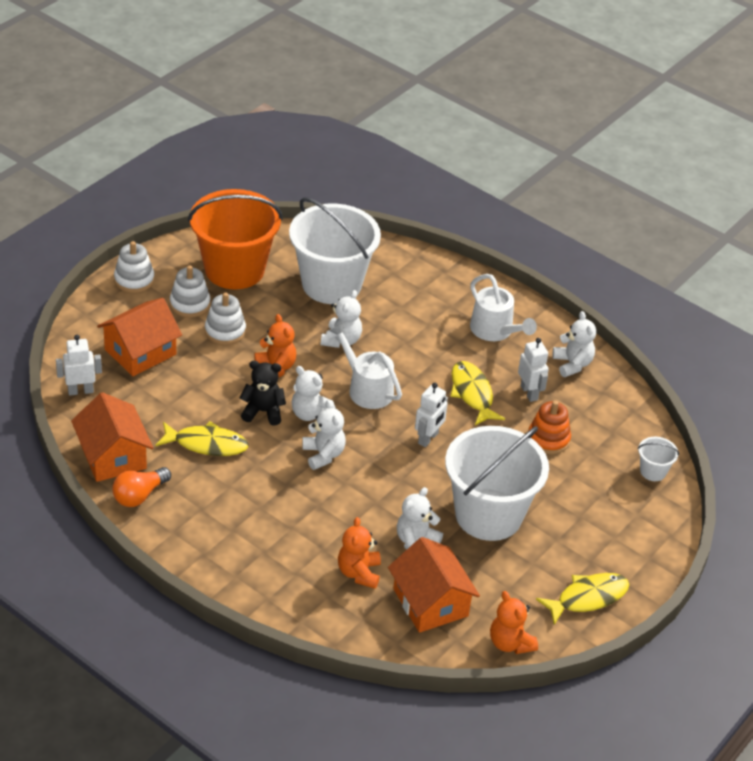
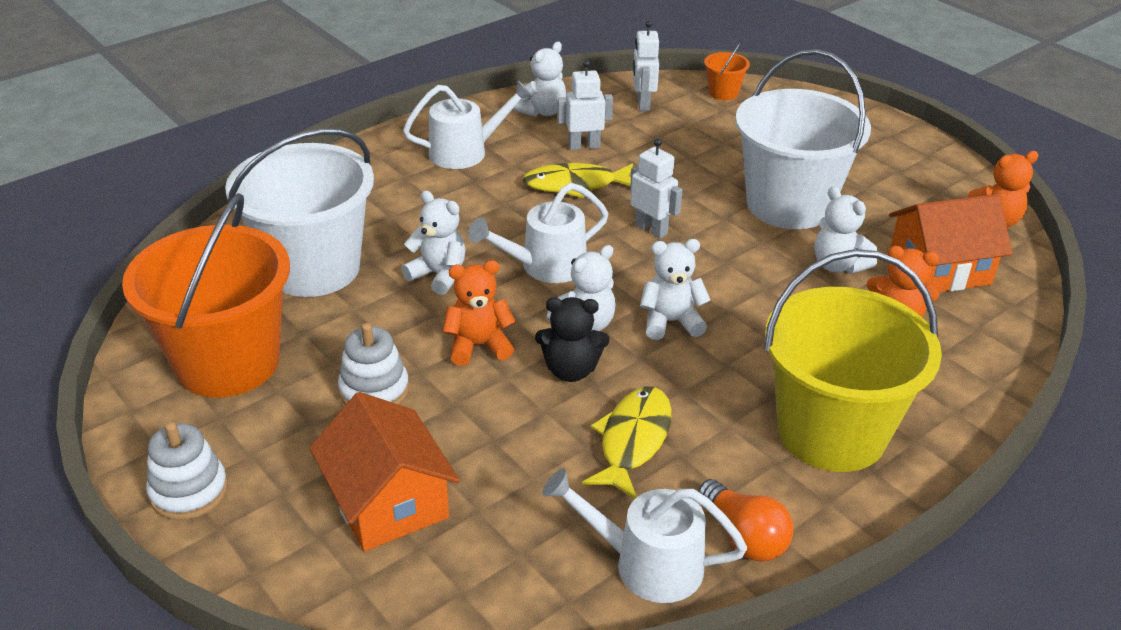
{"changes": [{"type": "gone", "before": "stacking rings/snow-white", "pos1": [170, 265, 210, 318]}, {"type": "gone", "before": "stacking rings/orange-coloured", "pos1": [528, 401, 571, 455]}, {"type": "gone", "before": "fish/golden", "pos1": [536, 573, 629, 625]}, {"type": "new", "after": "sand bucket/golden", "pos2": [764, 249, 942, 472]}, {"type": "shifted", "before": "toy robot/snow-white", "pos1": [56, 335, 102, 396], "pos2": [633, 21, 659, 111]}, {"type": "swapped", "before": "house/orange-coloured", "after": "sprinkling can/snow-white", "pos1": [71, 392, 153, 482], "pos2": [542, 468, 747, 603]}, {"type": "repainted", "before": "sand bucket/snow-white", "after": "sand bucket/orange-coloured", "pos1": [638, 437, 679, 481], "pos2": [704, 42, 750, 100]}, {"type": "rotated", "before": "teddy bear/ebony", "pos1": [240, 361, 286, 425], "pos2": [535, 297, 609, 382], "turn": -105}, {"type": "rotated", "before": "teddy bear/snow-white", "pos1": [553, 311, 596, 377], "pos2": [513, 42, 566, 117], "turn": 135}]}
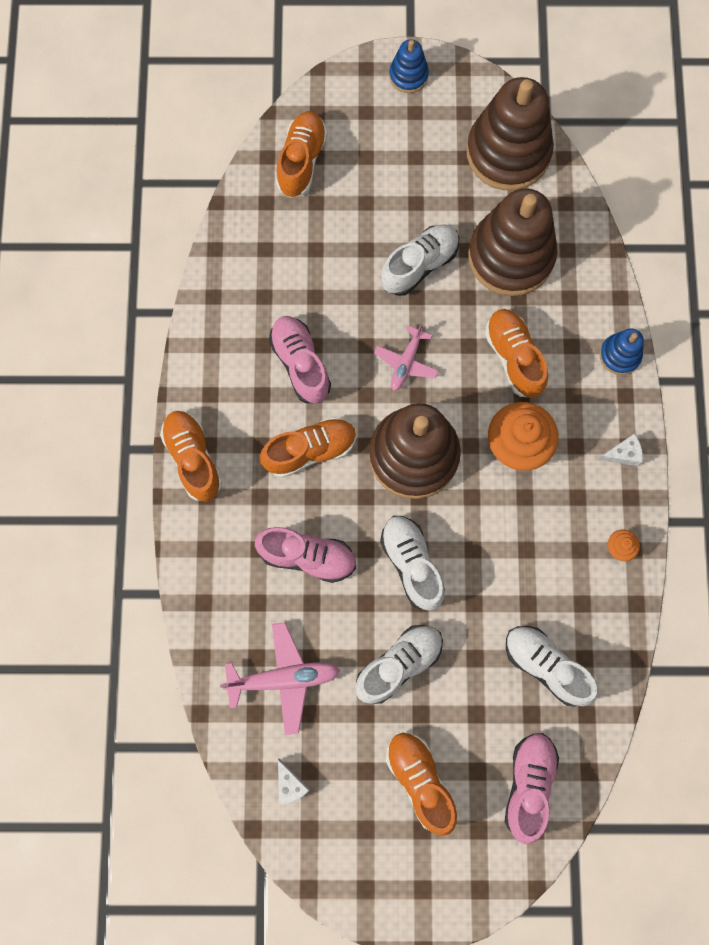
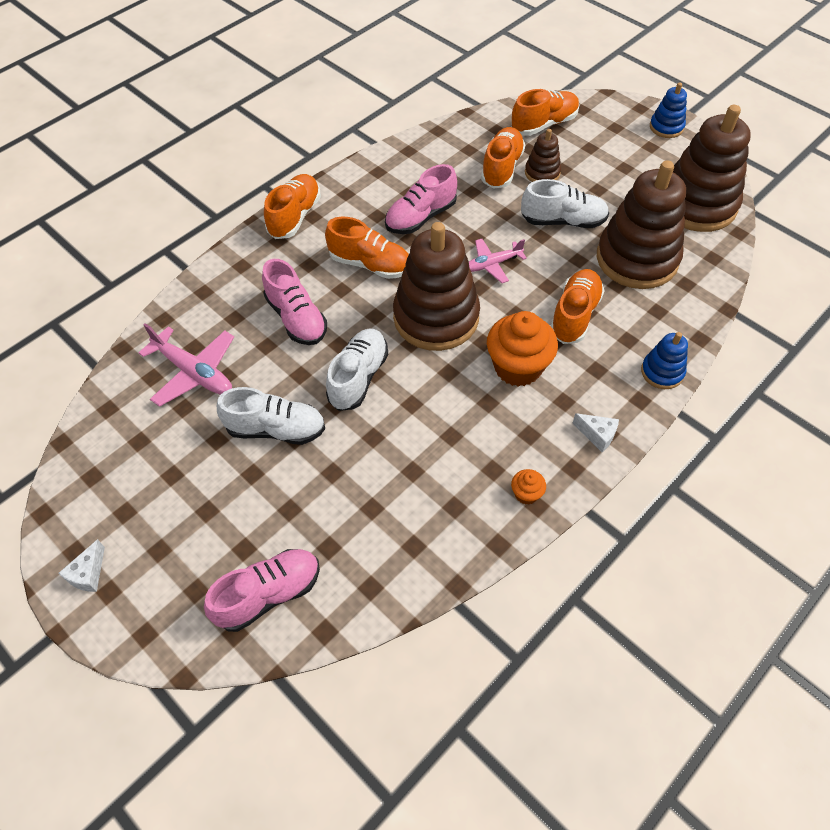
{"changes": [{"type": "gone", "before": "sneaker/snow-white", "pos1": [506, 626, 598, 707]}, {"type": "new", "after": "stacking rings/dark brown", "pos2": [525, 129, 561, 182]}, {"type": "shifted", "before": "cheese/snow-white", "pos1": [278, 759, 310, 805], "pos2": [58, 539, 105, 592]}, {"type": "shifted", "before": "sneaker/orange-coloured", "pos1": [386, 732, 457, 836], "pos2": [481, 127, 525, 189]}, {"type": "rotated", "before": "sneaker/pink", "pos1": [269, 316, 331, 404], "pos2": [385, 164, 457, 234], "turn": -150}]}
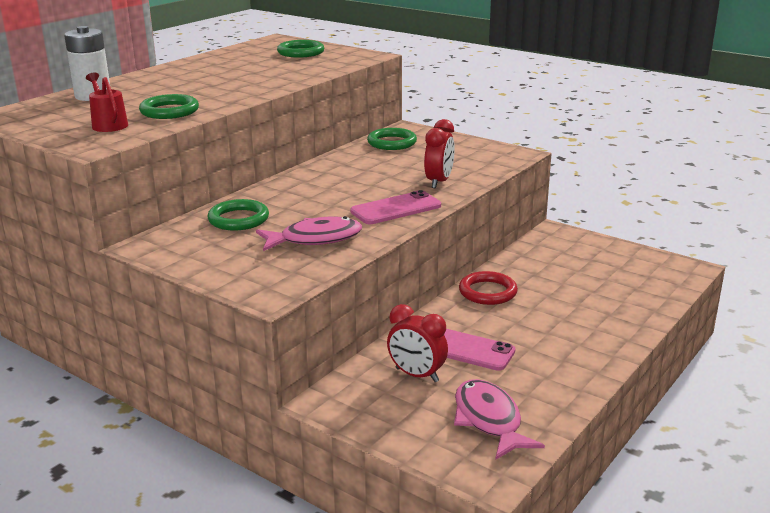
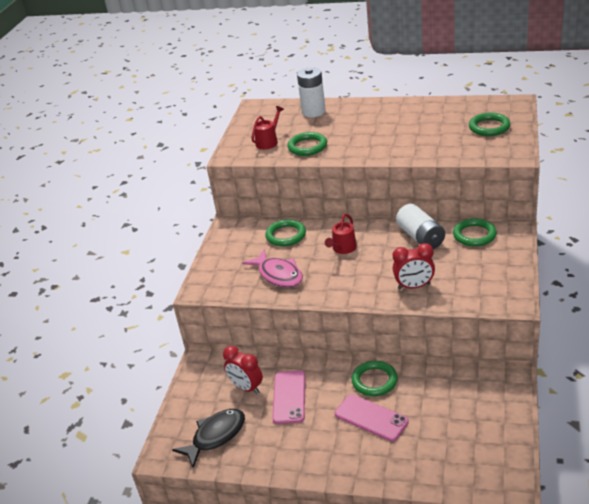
{"changes": [{"type": "new", "after": "sprinkling can/crimson", "pos2": [325, 214, 357, 254]}, {"type": "new", "after": "AA battery/snow-white", "pos2": [396, 204, 445, 249]}, {"type": "shifted", "before": "mobile phone/pink", "pos1": [350, 190, 441, 224], "pos2": [335, 394, 409, 442]}, {"type": "repainted", "before": "fish/pink", "after": "fish/ebony", "pos1": [454, 379, 545, 460], "pos2": [172, 409, 245, 468]}, {"type": "repainted", "before": "hoop/crimson", "after": "hoop/leaf-green", "pos1": [459, 271, 518, 305], "pos2": [351, 361, 398, 396]}, {"type": "rotated", "before": "alarm clock/crimson", "pos1": [387, 304, 448, 382], "pos2": [223, 346, 263, 394], "turn": -60}]}
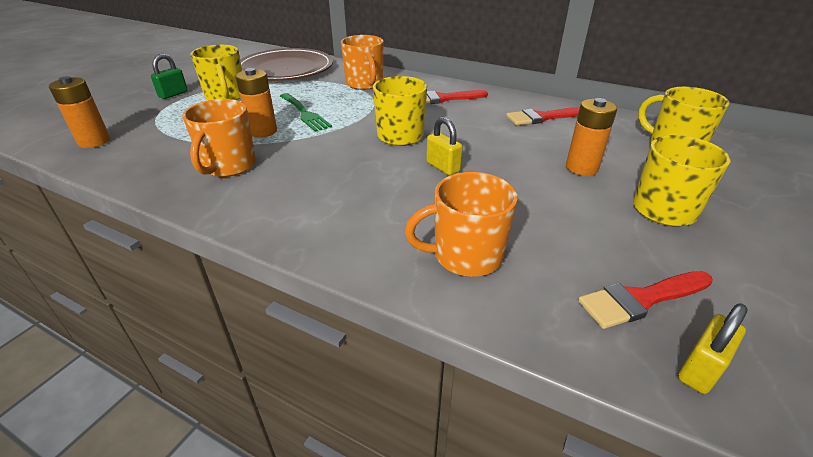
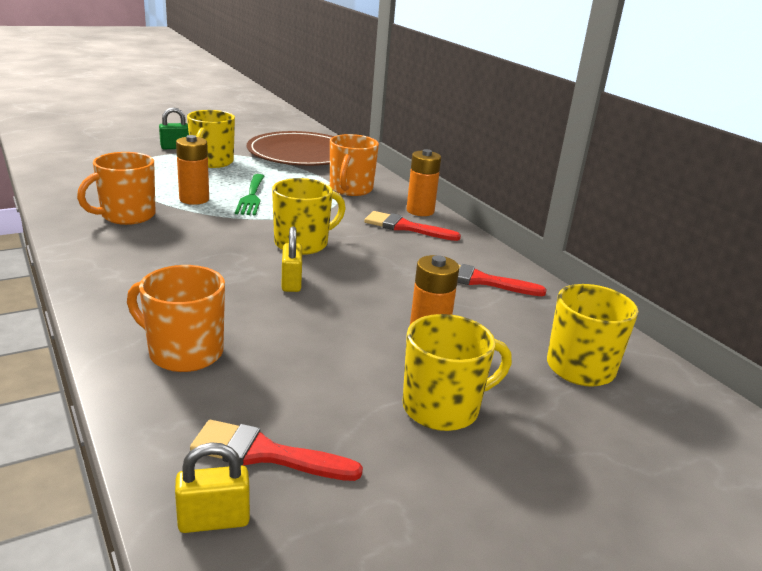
{"changes": [{"type": "shifted", "before": "AA battery/orange-coloured", "pos1": [49, 76, 110, 148], "pos2": [407, 149, 441, 216]}]}
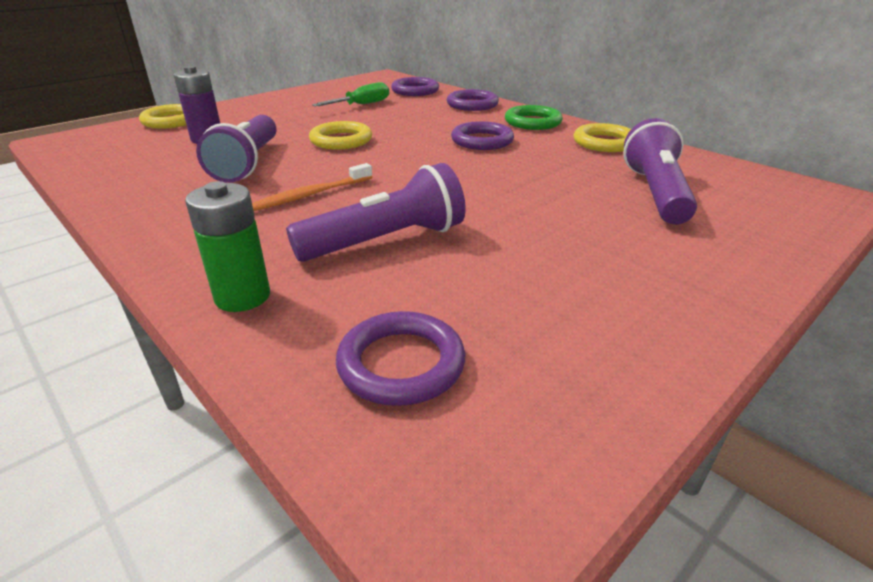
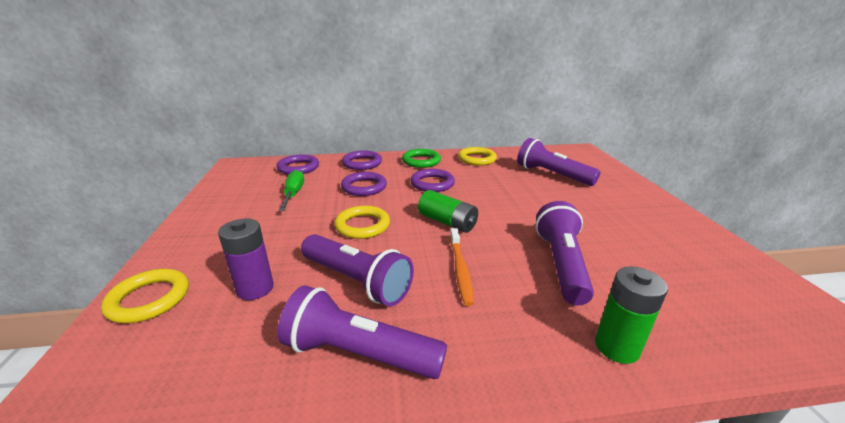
{"changes": [{"type": "new", "after": "pocket torch/royal purple", "pos2": [277, 285, 447, 379]}, {"type": "new", "after": "AA battery/leaf-green", "pos2": [418, 190, 478, 233]}, {"type": "shifted", "before": "hoop/royal purple", "pos1": [336, 311, 465, 406], "pos2": [341, 172, 387, 196]}]}
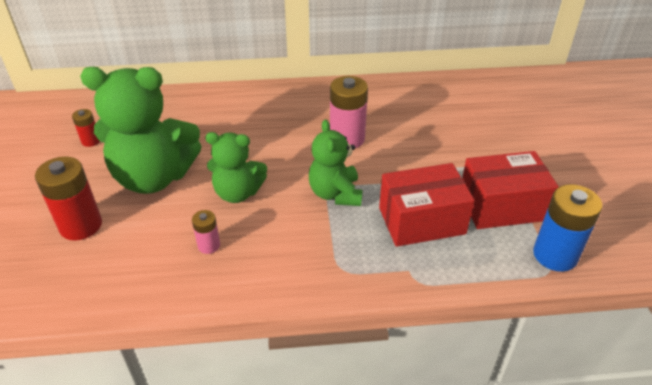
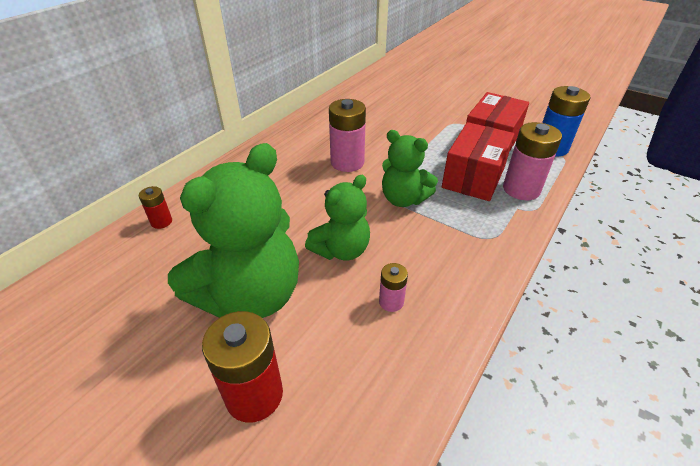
{"changes": [{"type": "new", "after": "AA battery/pink", "pos2": [503, 122, 562, 200]}, {"type": "shifted", "before": "AA battery/crimson", "pos1": [72, 109, 100, 147], "pos2": [139, 186, 172, 229]}]}
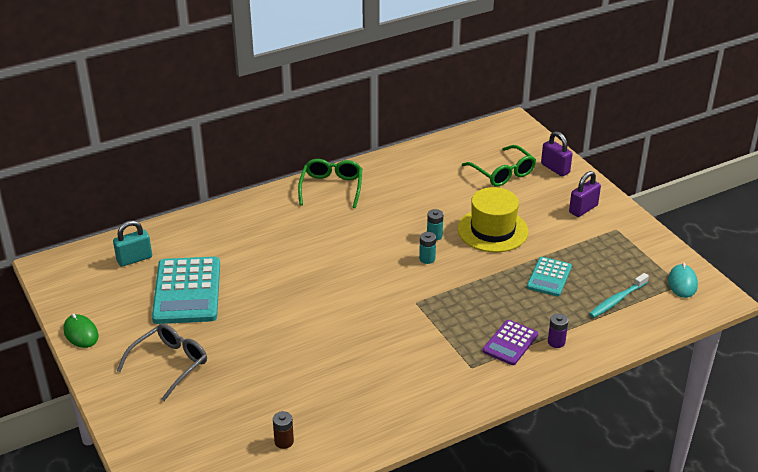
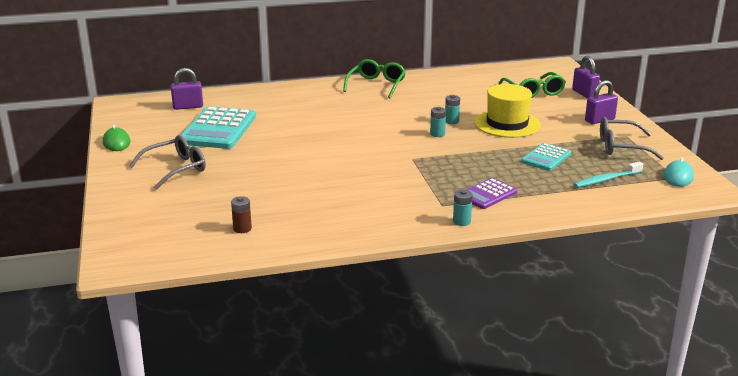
{"changes": [{"type": "gone", "before": "AA battery/royal purple", "pos1": [548, 313, 568, 348]}, {"type": "new", "after": "AA battery/turquoise", "pos2": [453, 190, 473, 226]}, {"type": "new", "after": "spectacles/ash-grey", "pos2": [600, 117, 664, 160]}, {"type": "repainted", "before": "small lock/turquoise", "after": "small lock/royal purple", "pos1": [113, 220, 152, 267], "pos2": [171, 68, 203, 110]}]}
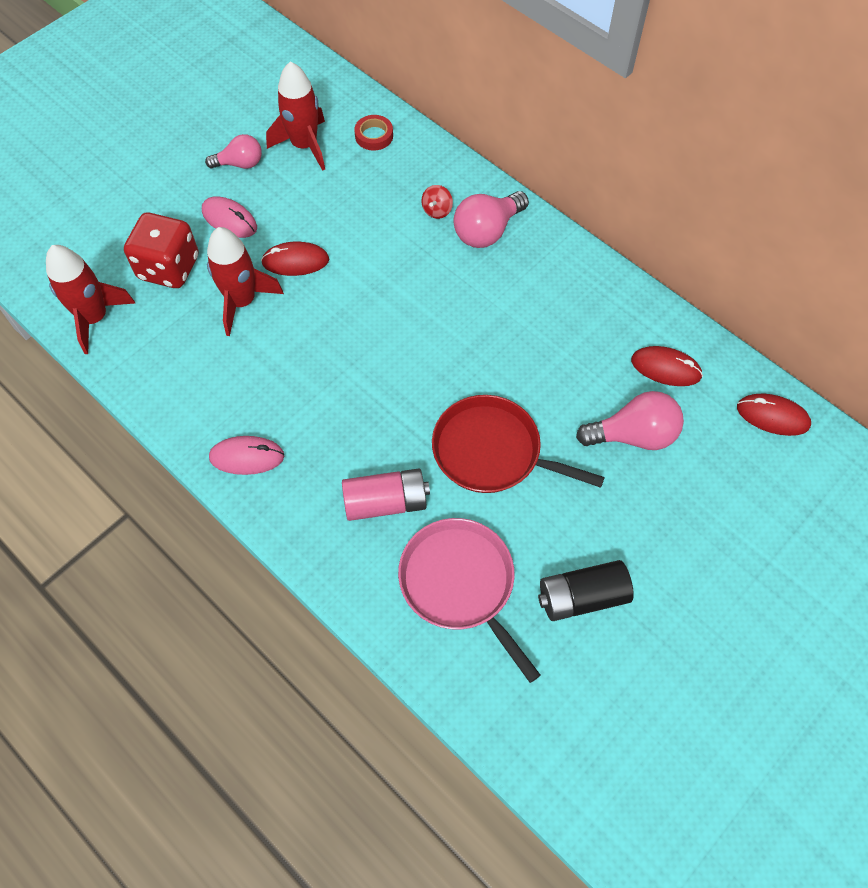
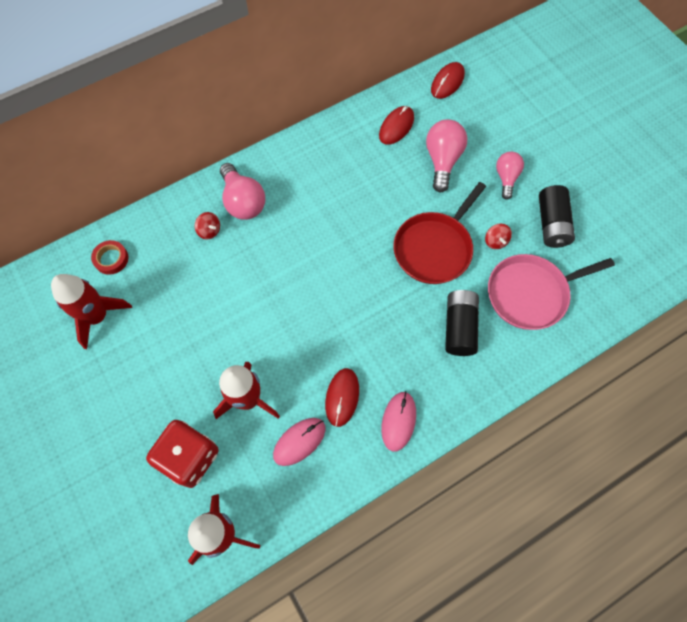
{"changes": [{"type": "new", "after": "whirligig/crimson", "pos2": [485, 224, 512, 249]}, {"type": "shifted", "before": "PC mouse/pink", "pos1": [202, 196, 257, 238], "pos2": [273, 418, 326, 466]}, {"type": "shifted", "before": "lightbulb/pink", "pos1": [205, 134, 262, 169], "pos2": [496, 151, 524, 200]}, {"type": "shifted", "before": "PC mouse/crimson", "pos1": [261, 241, 329, 276], "pos2": [325, 368, 359, 427]}, {"type": "repainted", "before": "AA battery/pink", "after": "AA battery/ebony", "pos1": [342, 468, 430, 521], "pos2": [445, 290, 479, 356]}]}
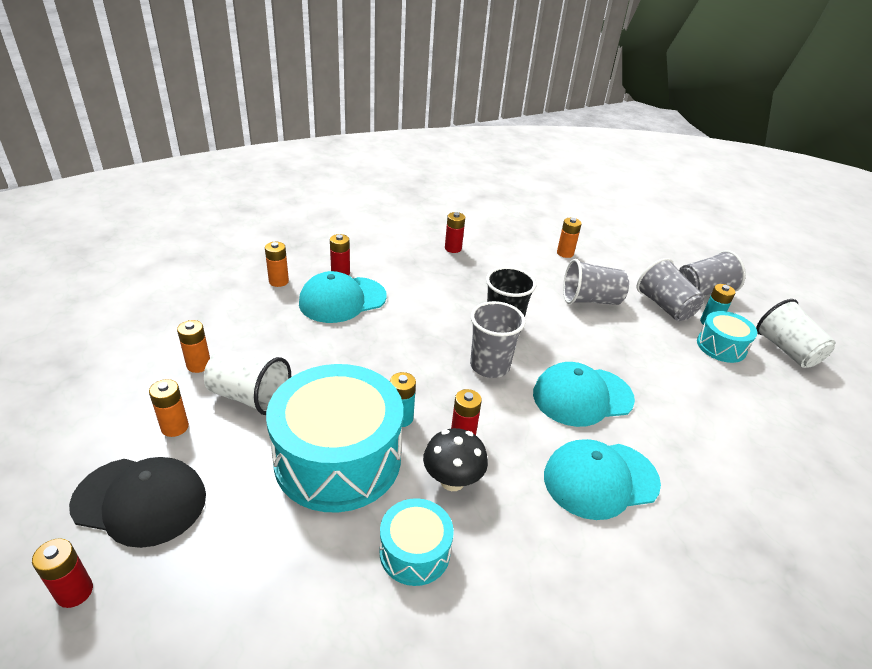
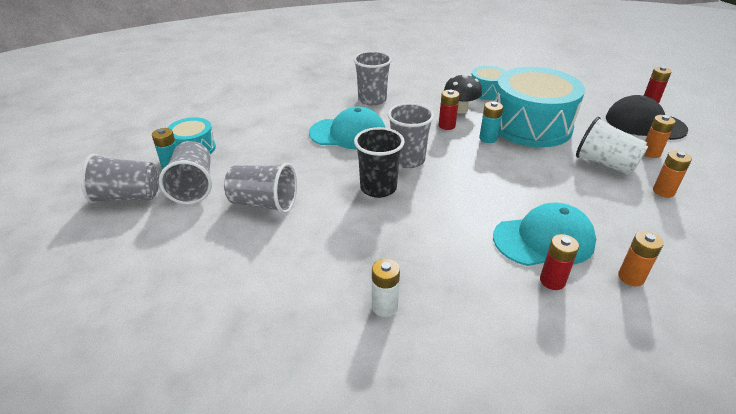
{"changes": [{"type": "gone", "before": "AA battery/orange-coloured", "pos1": [557, 218, 582, 258]}, {"type": "gone", "before": "tumbler/snow-white", "pos1": [756, 299, 835, 368]}, {"type": "swapped", "before": "peaked cap/turquoise", "after": "tumbler/ash-grey", "pos1": [544, 439, 661, 520], "pos2": [353, 51, 392, 106]}, {"type": "repainted", "before": "AA battery/crimson", "after": "AA battery/snow-white", "pos1": [445, 212, 465, 253], "pos2": [372, 259, 400, 317]}]}
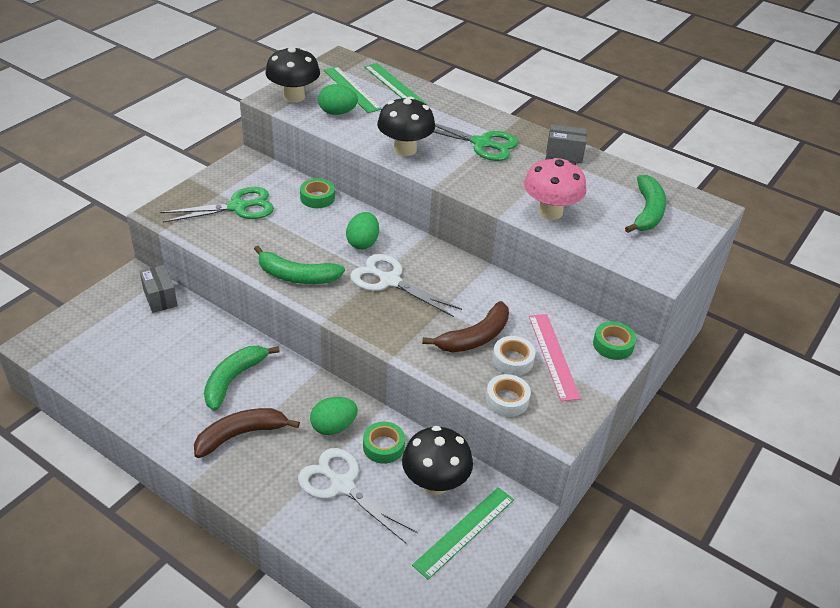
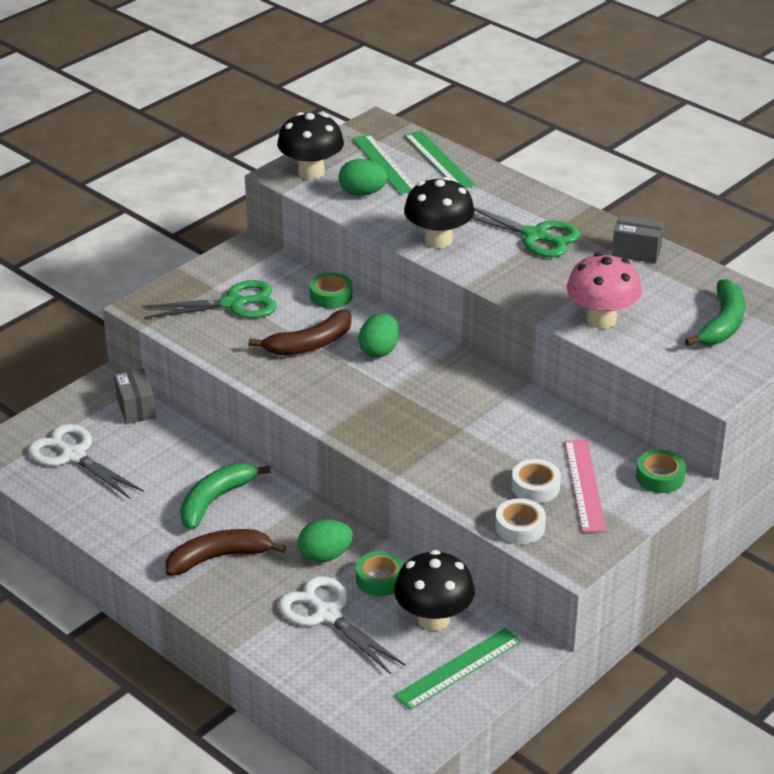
{"changes": [{"type": "gone", "before": "banana fruit/leaf-green", "pos1": [254, 246, 345, 284]}, {"type": "shifted", "before": "scissors/snow-white", "pos1": [350, 254, 462, 317], "pos2": [28, 424, 144, 499]}, {"type": "shifted", "before": "banana fruit/dark brown", "pos1": [422, 301, 509, 353], "pos2": [249, 309, 352, 355]}]}
